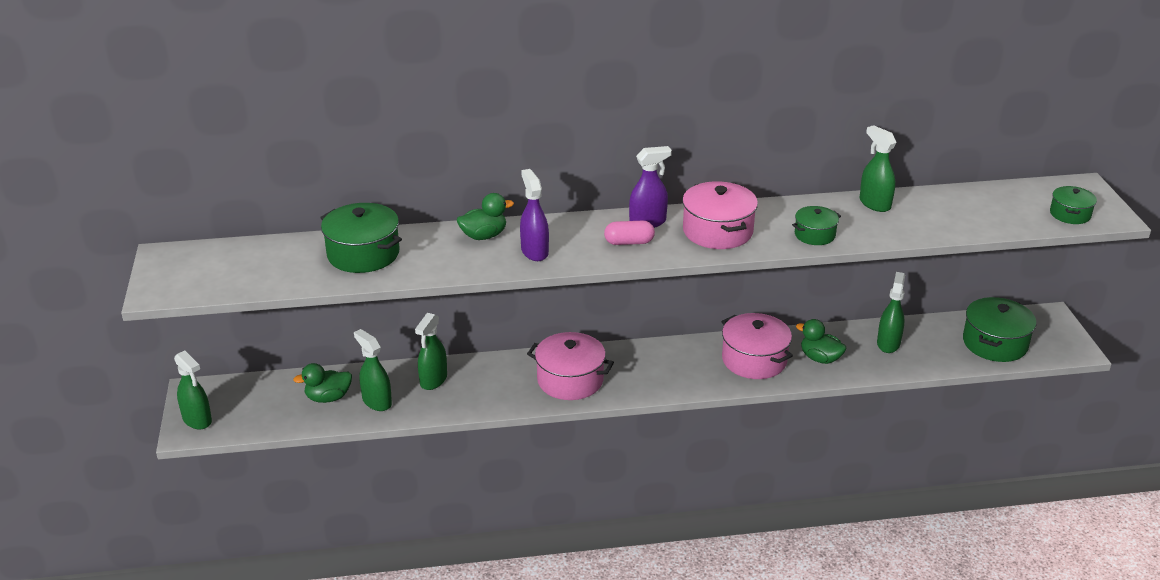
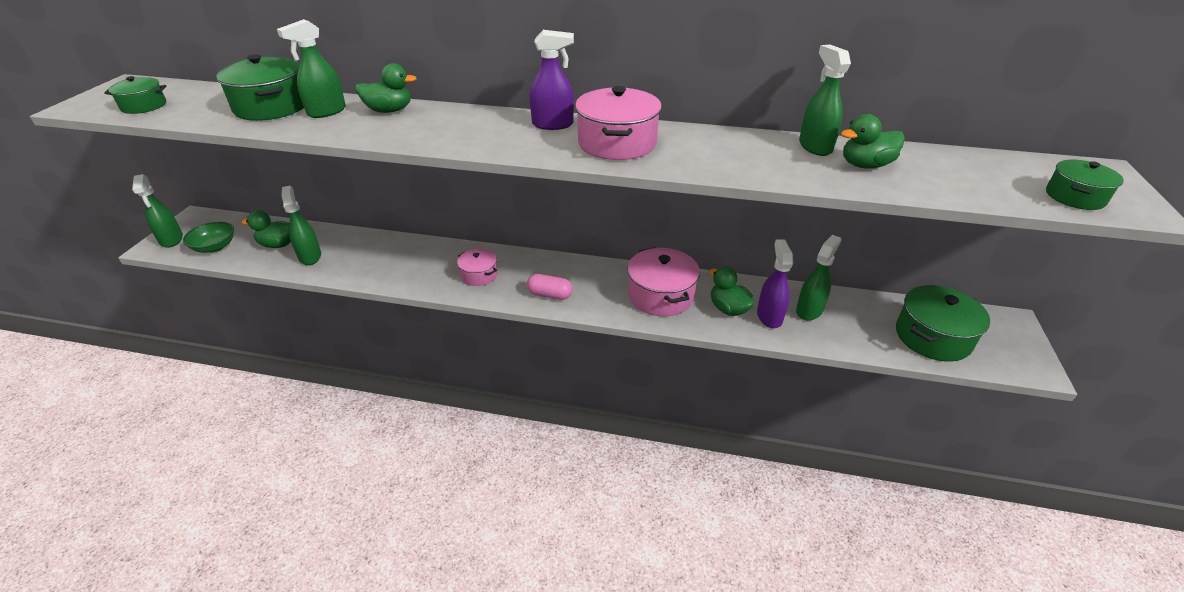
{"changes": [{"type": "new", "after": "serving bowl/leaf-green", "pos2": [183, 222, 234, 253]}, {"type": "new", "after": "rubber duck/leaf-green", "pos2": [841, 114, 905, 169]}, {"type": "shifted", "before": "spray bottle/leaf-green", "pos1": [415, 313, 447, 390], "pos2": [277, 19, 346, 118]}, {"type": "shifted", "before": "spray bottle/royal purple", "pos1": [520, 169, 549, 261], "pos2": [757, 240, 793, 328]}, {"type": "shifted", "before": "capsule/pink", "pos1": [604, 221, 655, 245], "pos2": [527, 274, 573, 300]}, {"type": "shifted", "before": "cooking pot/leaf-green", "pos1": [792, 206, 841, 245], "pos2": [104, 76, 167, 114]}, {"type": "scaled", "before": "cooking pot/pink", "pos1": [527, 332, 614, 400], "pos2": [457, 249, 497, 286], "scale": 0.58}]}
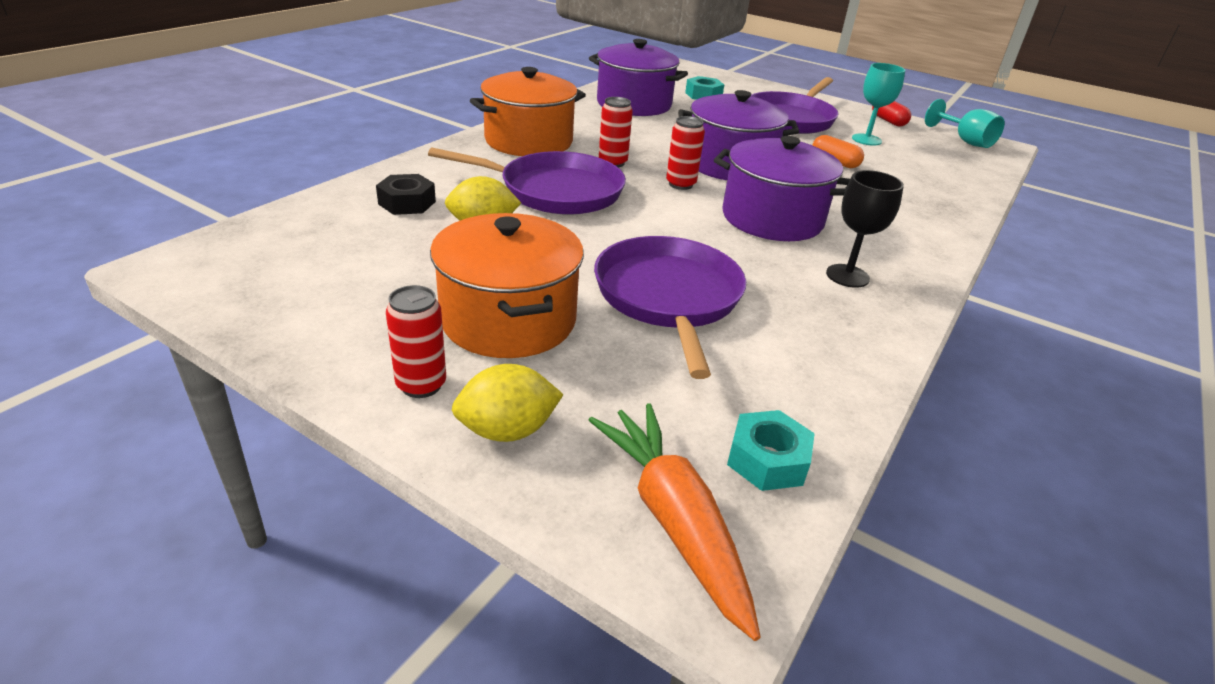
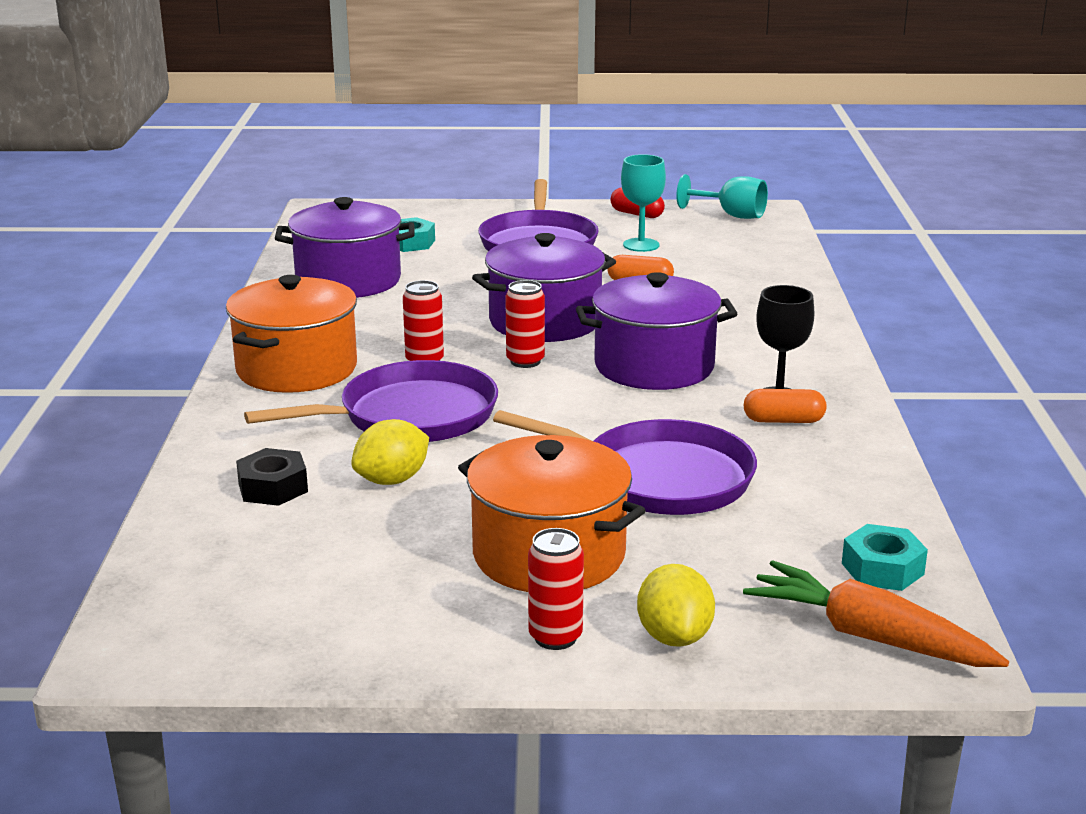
{"changes": [{"type": "new", "after": "capsule/orange-coloured", "pos2": [744, 389, 826, 423]}, {"type": "rotated", "before": "lemon/golden", "pos1": [452, 364, 564, 442], "pos2": [637, 564, 715, 647], "turn": -45}, {"type": "rotated", "before": "frying pan/royal purple", "pos1": [594, 236, 746, 379], "pos2": [493, 410, 757, 515], "turn": 150}]}
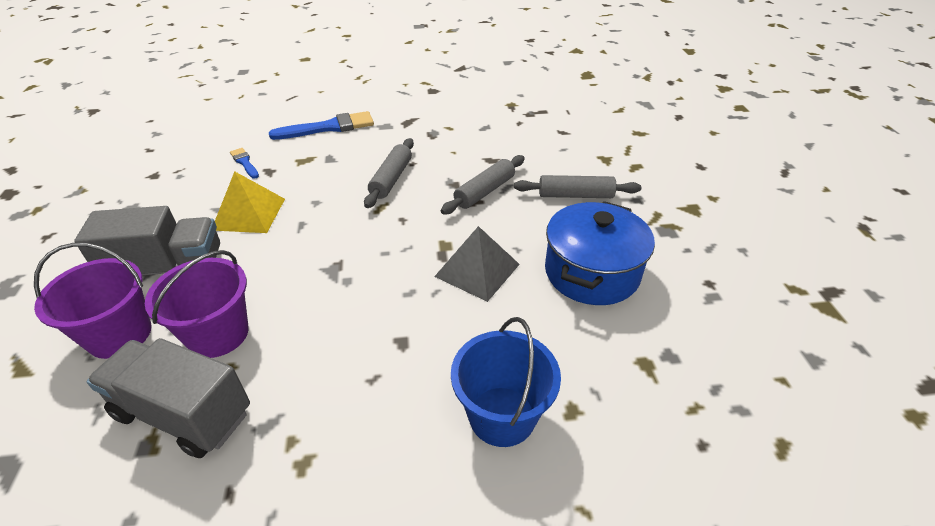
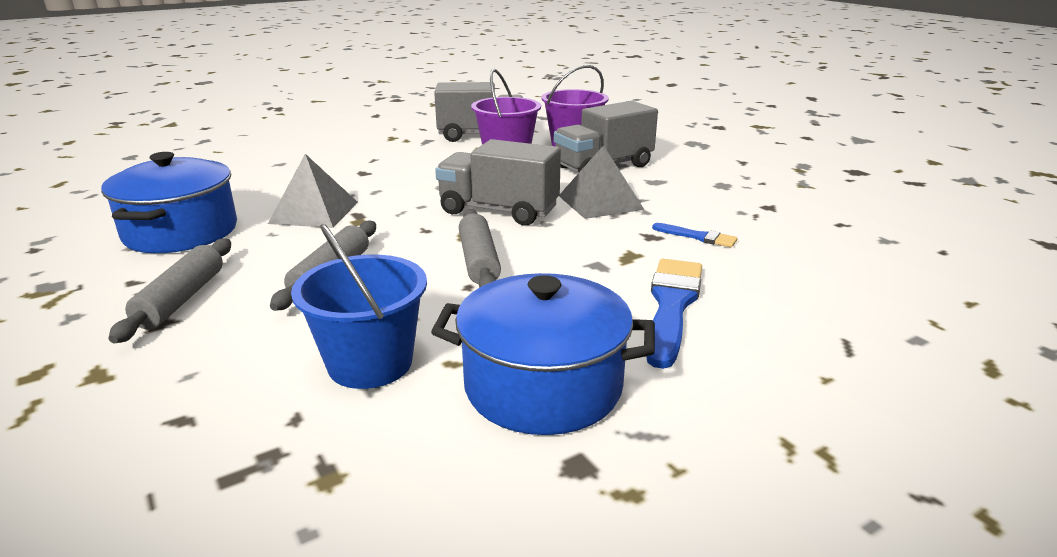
{"changes": [{"type": "new", "after": "cooking pot/blue", "pos2": [431, 273, 655, 435]}, {"type": "new", "after": "truck/ash-grey", "pos2": [435, 139, 561, 225]}, {"type": "shifted", "before": "sand bucket/blue", "pos1": [451, 317, 561, 447], "pos2": [291, 224, 427, 389]}, {"type": "repainted", "before": "pyramid/golden", "after": "pyramid/ash-grey", "pos1": [215, 171, 285, 233], "pos2": [559, 145, 645, 219]}, {"type": "rotated", "before": "paint brush/blue", "pos1": [269, 111, 374, 140], "pos2": [646, 259, 702, 369], "turn": 150}, {"type": "rotated", "before": "dough roller/ash-grey", "pos1": [514, 175, 641, 198], "pos2": [108, 238, 231, 344], "turn": -60}]}
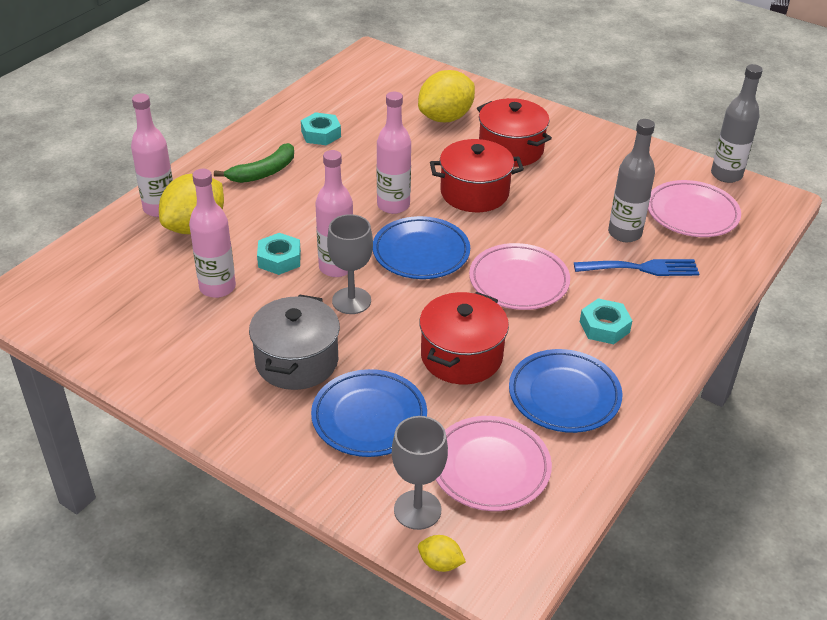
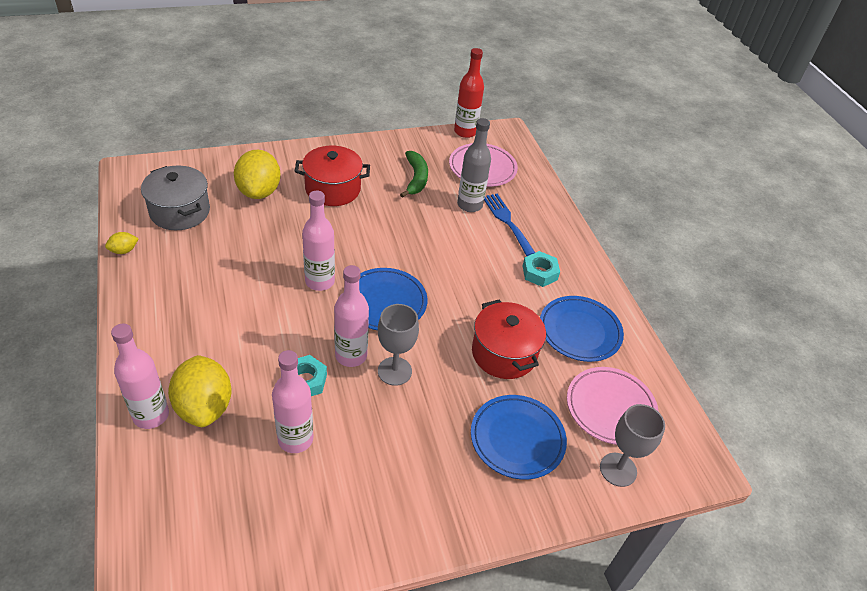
{"changes": [{"type": "gone", "before": "hex nut/turquoise", "pos1": [301, 112, 341, 145]}, {"type": "gone", "before": "cooking pot/crimson", "pos1": [430, 139, 524, 212]}, {"type": "gone", "before": "flat dish/pink", "pos1": [469, 243, 570, 310]}, {"type": "shifted", "before": "banana fruit/leaf-green", "pos1": [214, 143, 294, 183], "pos2": [400, 151, 428, 198]}, {"type": "shifted", "before": "cooking pot/ash-grey", "pos1": [249, 294, 340, 390], "pos2": [141, 166, 210, 230]}, {"type": "shifted", "before": "lemon/golden", "pos1": [418, 535, 466, 572], "pos2": [105, 232, 139, 254]}, {"type": "repainted", "before": "drink bottle/ash-grey", "after": "drink bottle/crimson", "pos1": [711, 64, 763, 183], "pos2": [454, 48, 484, 138]}, {"type": "rotated", "before": "fork/blue", "pos1": [574, 259, 699, 276], "pos2": [484, 194, 535, 256], "turn": -60}]}
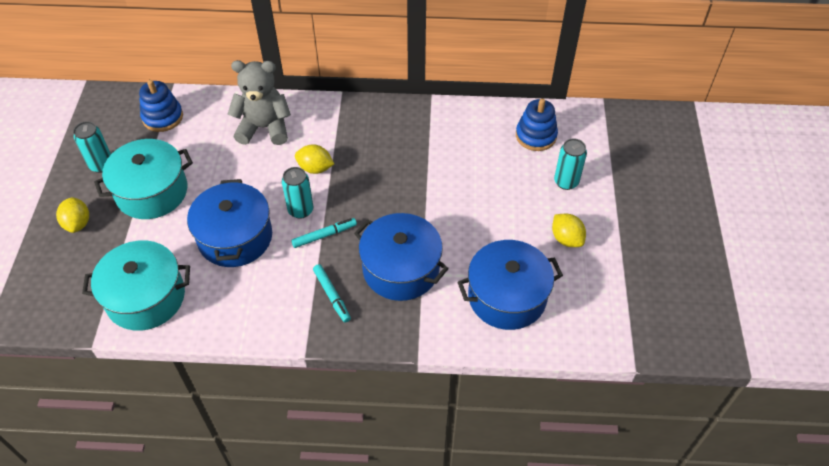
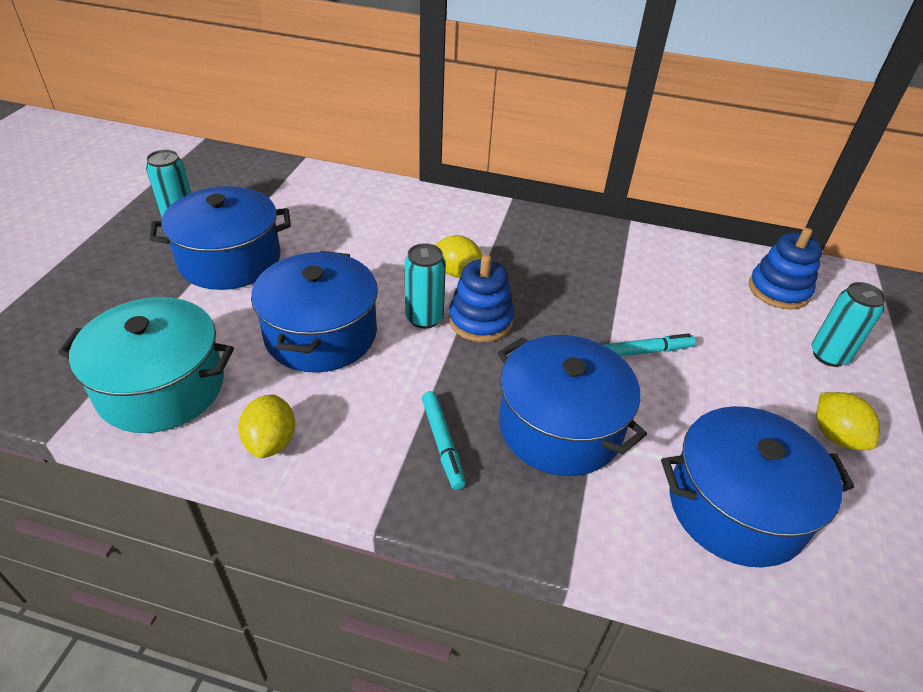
{"changes": [{"type": "gone", "before": "teddy bear/ash-grey", "pos1": [228, 60, 291, 145]}, {"type": "shifted", "before": "lemon/golden", "pos1": [56, 197, 89, 233], "pos2": [238, 394, 295, 458]}, {"type": "shifted", "before": "stacking rings/blue", "pos1": [139, 80, 183, 132], "pos2": [449, 255, 514, 342]}, {"type": "shifted", "before": "marker pen/turquoise", "pos1": [291, 218, 357, 248], "pos2": [602, 333, 696, 357]}, {"type": "repainted", "before": "cooking pot/turquoise", "after": "cooking pot/blue", "pos1": [94, 139, 193, 219], "pos2": [149, 186, 291, 290]}]}
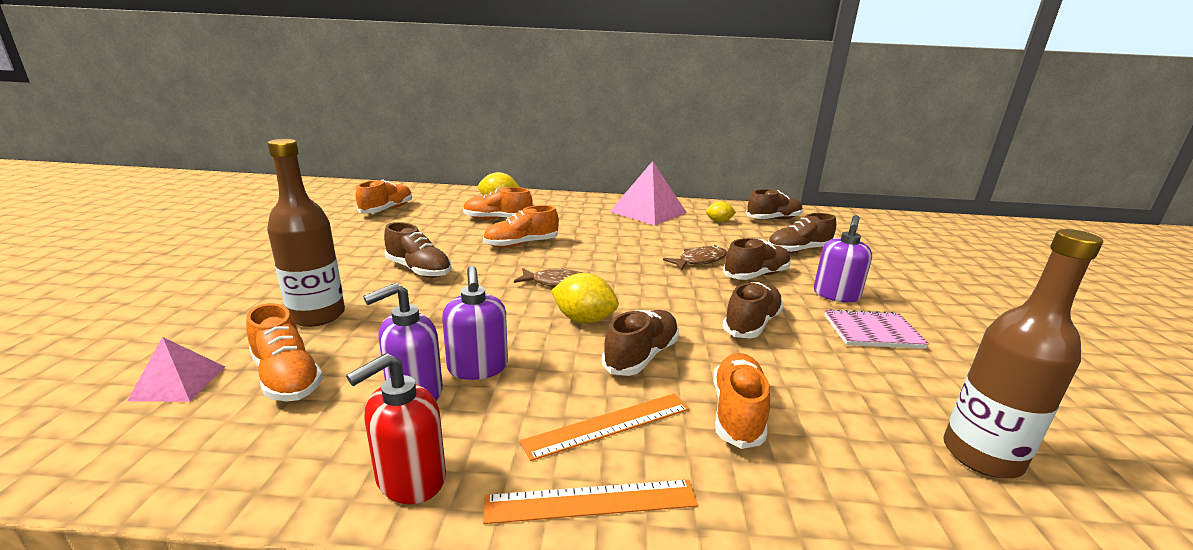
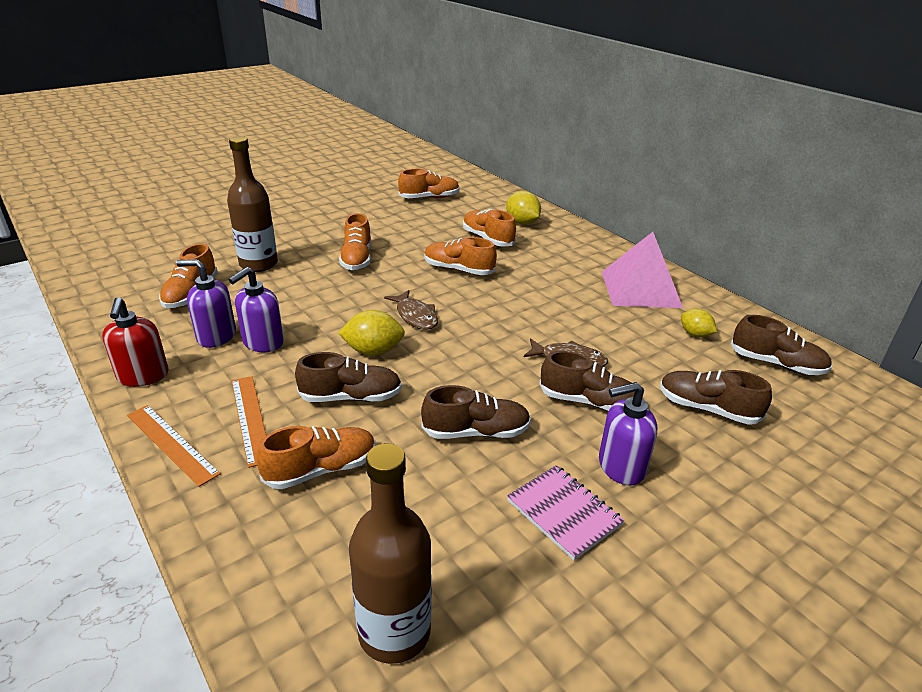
{"changes": [{"type": "gone", "before": "pyramid/pink", "pos1": [127, 337, 225, 402]}, {"type": "repainted", "before": "sneaker/dark brown", "after": "sneaker/orange-coloured", "pos1": [384, 222, 452, 278], "pos2": [339, 213, 371, 270]}, {"type": "rotated", "before": "soap dispenser/crimson", "pos1": [346, 353, 446, 504], "pos2": [102, 297, 168, 387], "turn": -105}, {"type": "rotated", "before": "ruler/orange-coloured", "pos1": [520, 394, 689, 461], "pos2": [232, 376, 266, 468], "turn": 45}, {"type": "rotated", "before": "lemon/golden", "pos1": [551, 273, 619, 324], "pos2": [338, 310, 405, 356], "turn": -75}]}
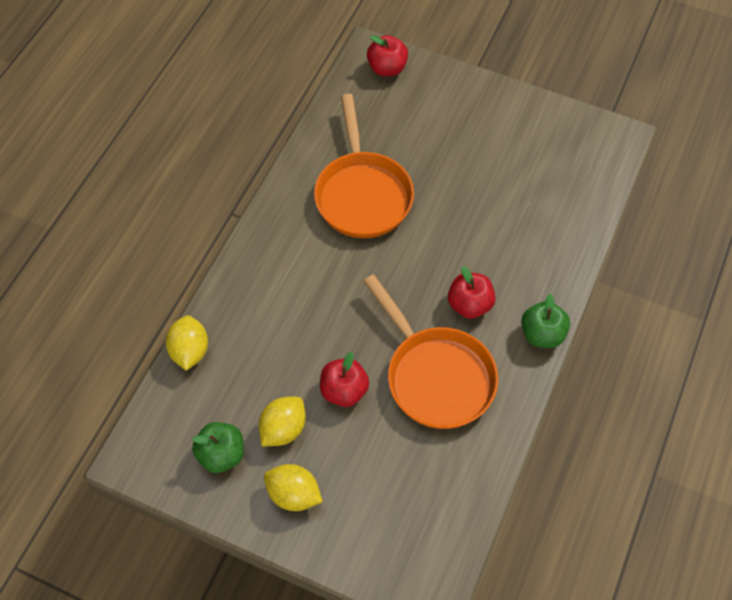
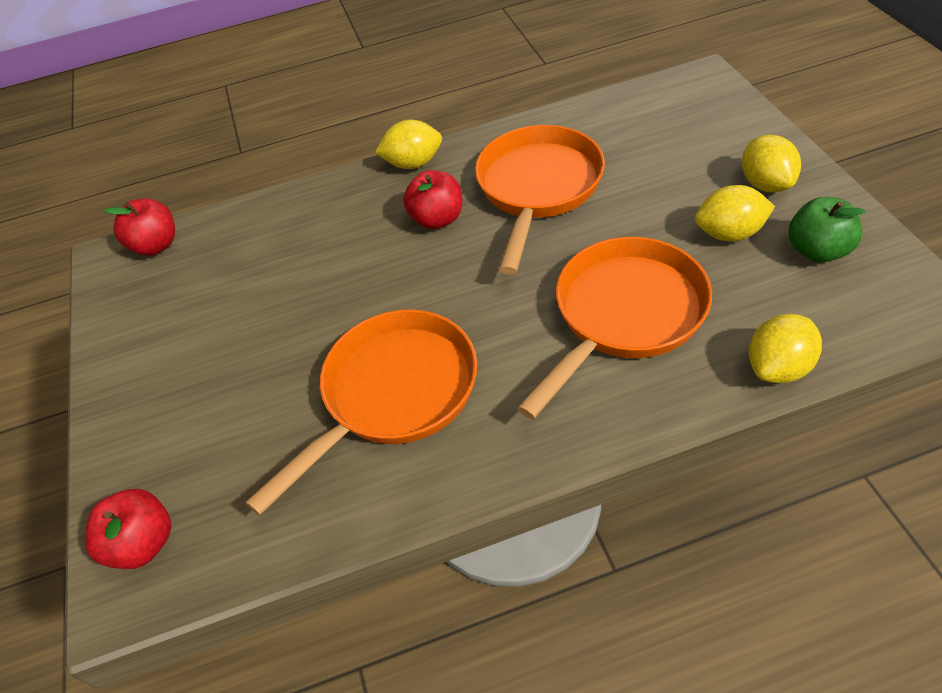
{"changes": [{"type": "new", "after": "frying pan/orange-coloured", "pos2": [517, 237, 712, 419]}, {"type": "shifted", "before": "apple/crimson", "pos1": [320, 352, 369, 407], "pos2": [104, 199, 175, 256]}, {"type": "swapped", "before": "apple/leaf-green", "after": "lemon/golden", "pos1": [521, 294, 570, 348], "pos2": [375, 120, 442, 169]}]}
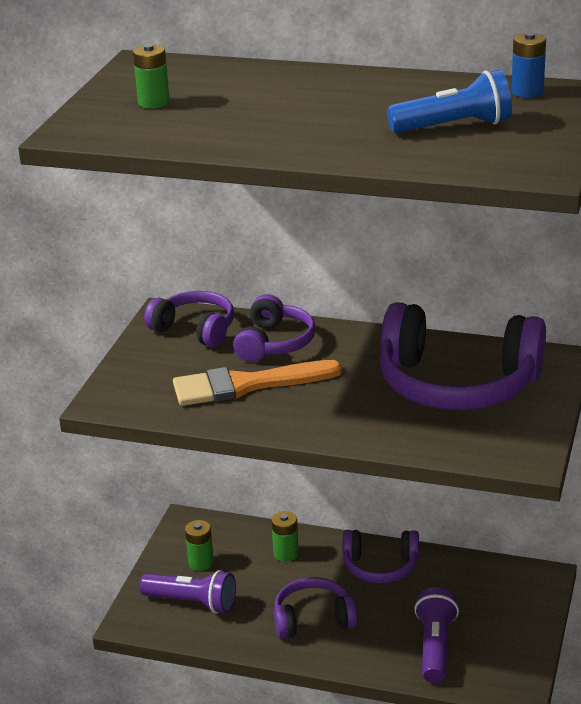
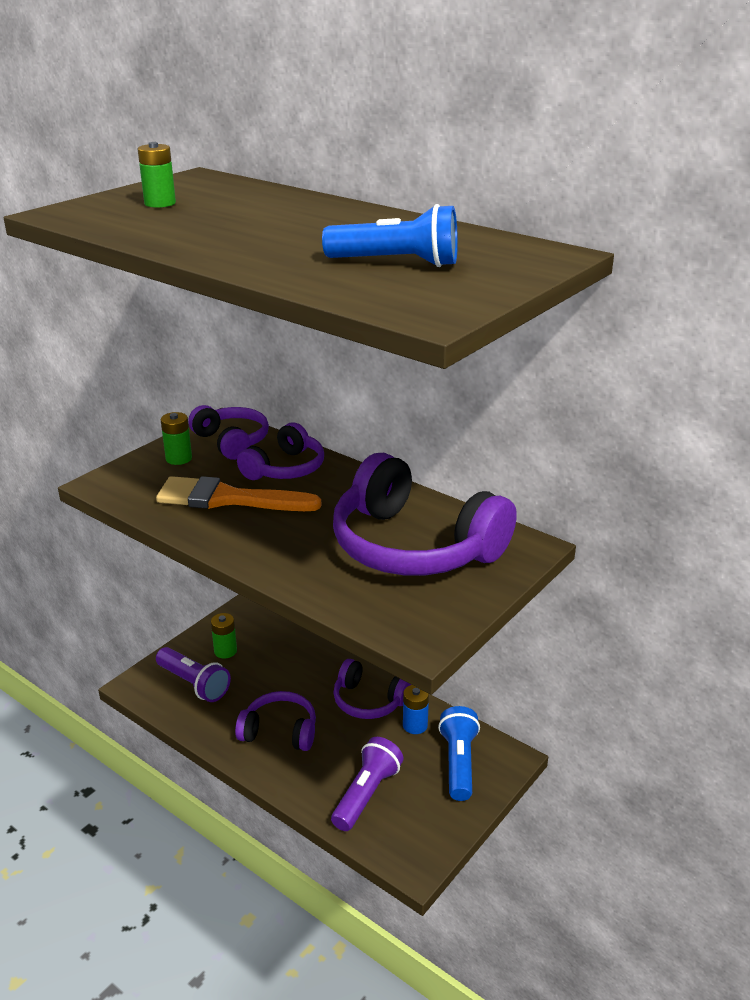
{"changes": [{"type": "new", "after": "pocket torch/blue", "pos2": [438, 706, 480, 801]}, {"type": "shifted", "before": "AA battery/leaf-green", "pos1": [271, 511, 299, 562], "pos2": [161, 412, 192, 465]}, {"type": "shifted", "before": "AA battery/blue", "pos1": [511, 32, 546, 98], "pos2": [403, 685, 429, 734]}]}
